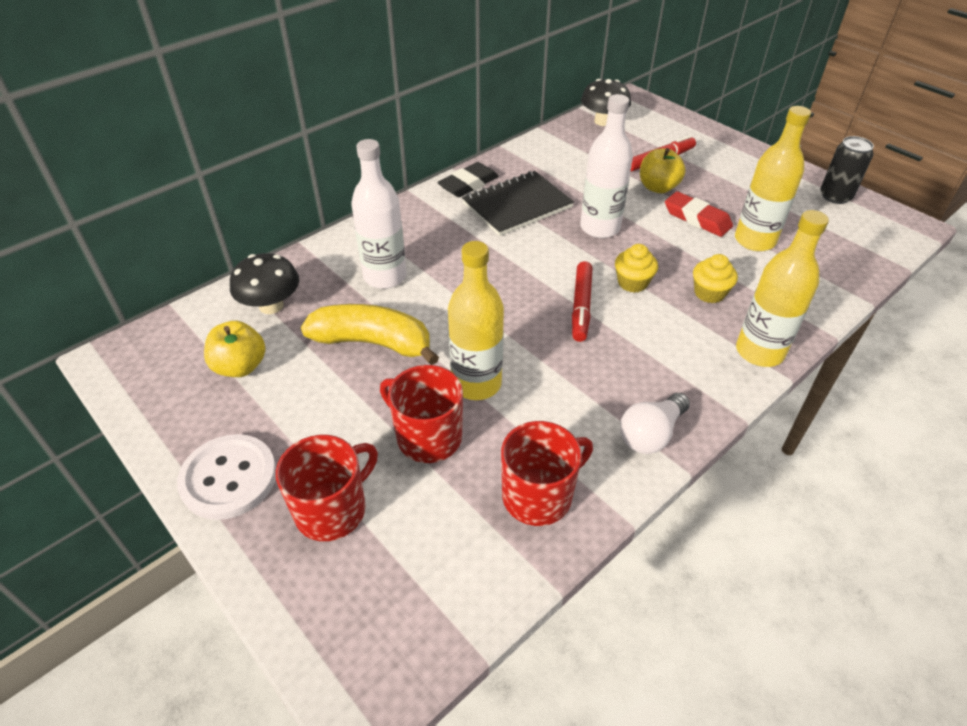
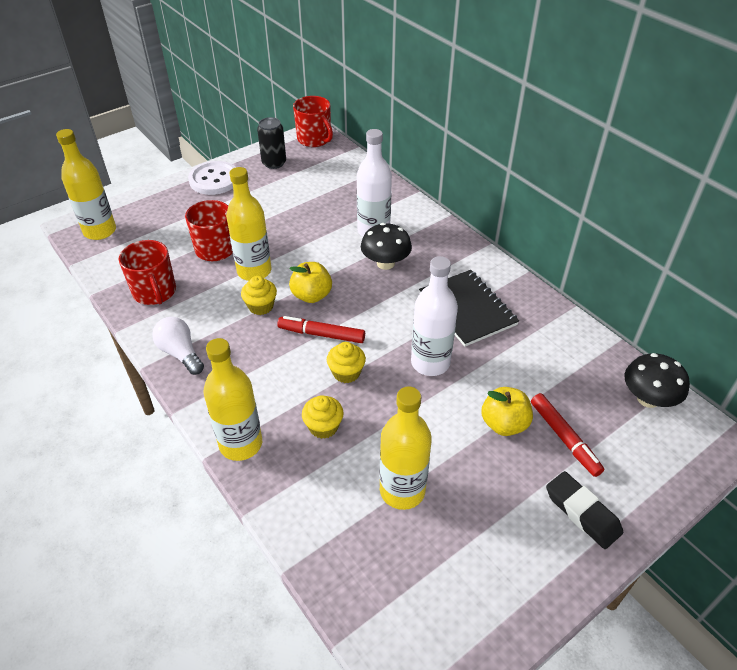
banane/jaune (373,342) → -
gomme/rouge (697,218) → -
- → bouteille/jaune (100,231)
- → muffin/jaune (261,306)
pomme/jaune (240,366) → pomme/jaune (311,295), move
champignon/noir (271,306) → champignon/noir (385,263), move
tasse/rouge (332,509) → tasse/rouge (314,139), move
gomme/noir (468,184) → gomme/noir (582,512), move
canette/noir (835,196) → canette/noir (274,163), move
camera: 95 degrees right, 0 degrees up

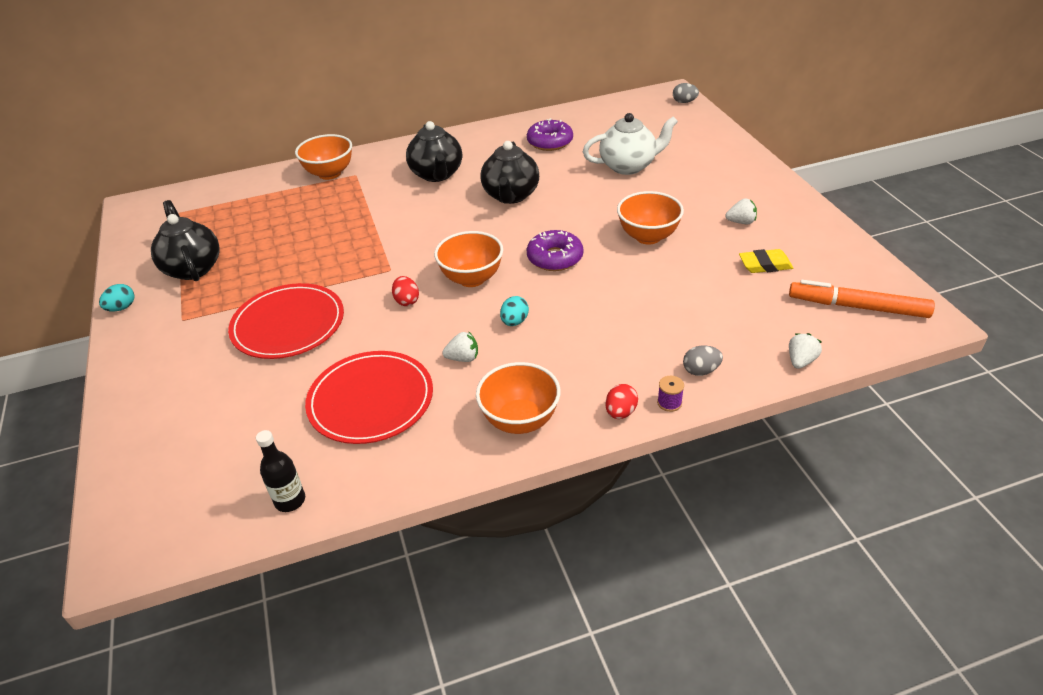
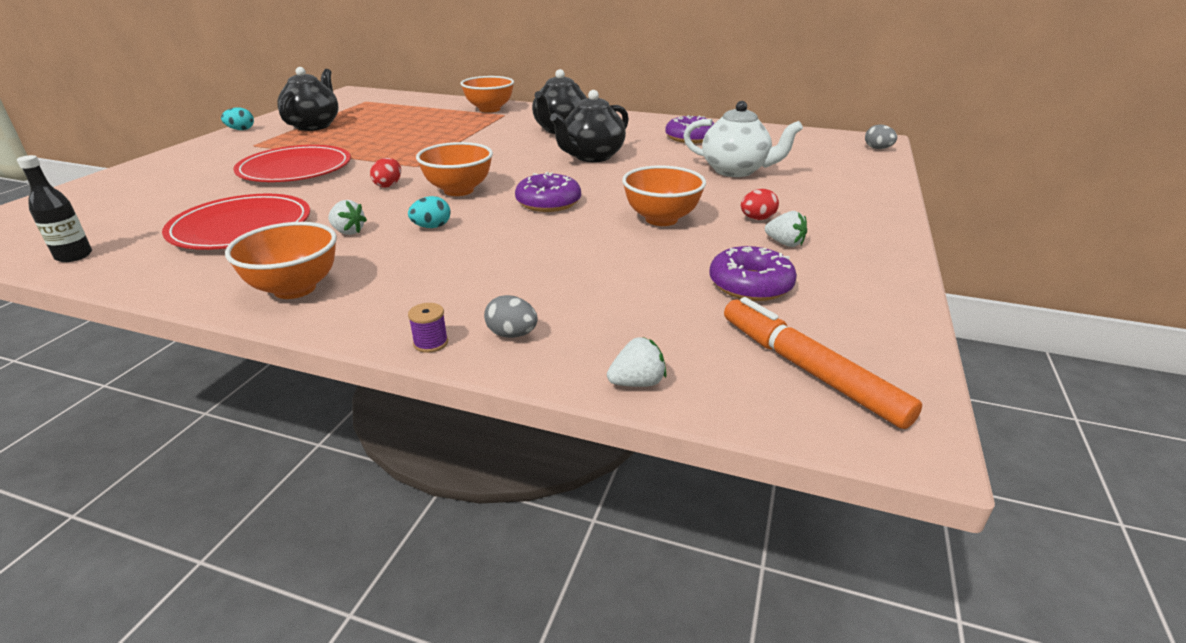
œuf/rouge (620,412) → œuf/rouge (757,219), move
gomme/jaune (765,265) → beignet/violet (750,285)
camera: 35 degrees right, 10 degrees down

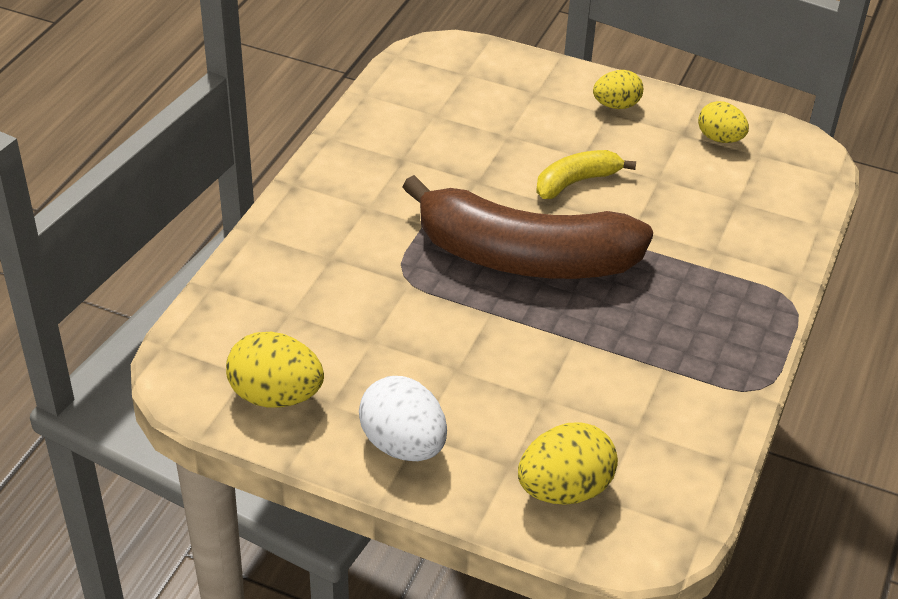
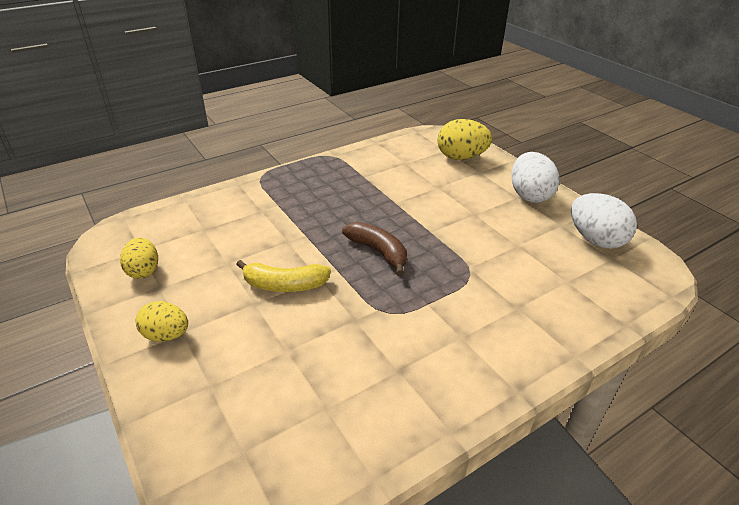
œuf/jaune (276,396) → œuf/blanc (595,240)
banane/marron (524,257) → banane/marron (378,252), x0.46
camera: 145 degrees left, 5 degrees down

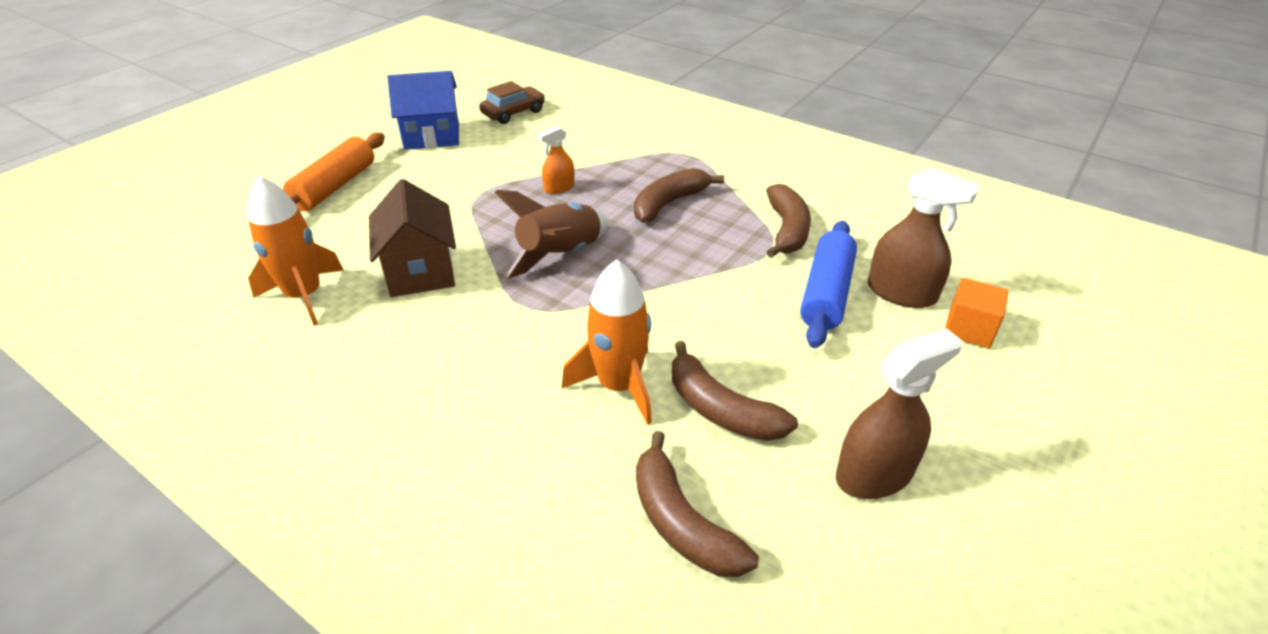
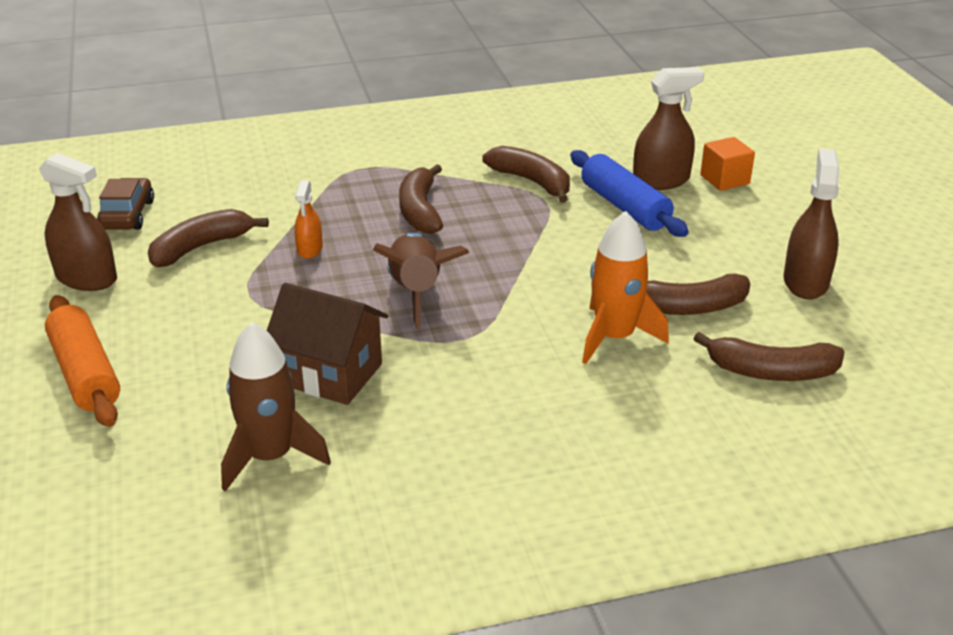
- → banane/marron (201,247)
maison/bleu (432,136) → vaporisateur/marron (86,278)
fusée/orange (304,296) → fusée/marron (271,457)
camera: 50 degrees left, 5 degrees down

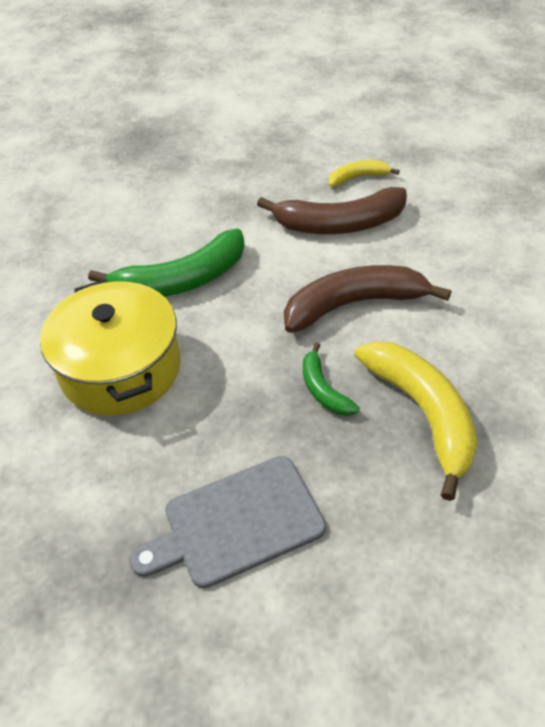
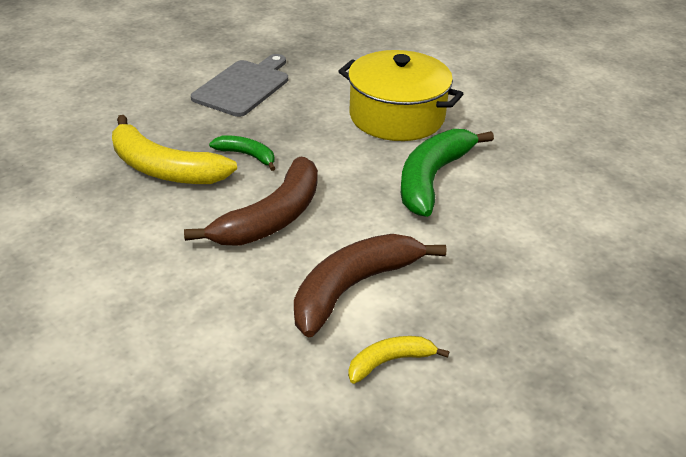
banane/jaune (358,177) → banane/jaune (390,361), 150 degrees counterclockwise
camera: 140 degrees right, 10 degrees down

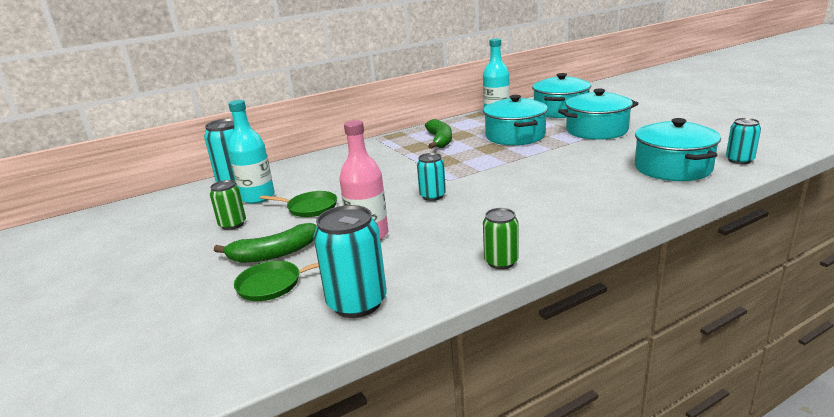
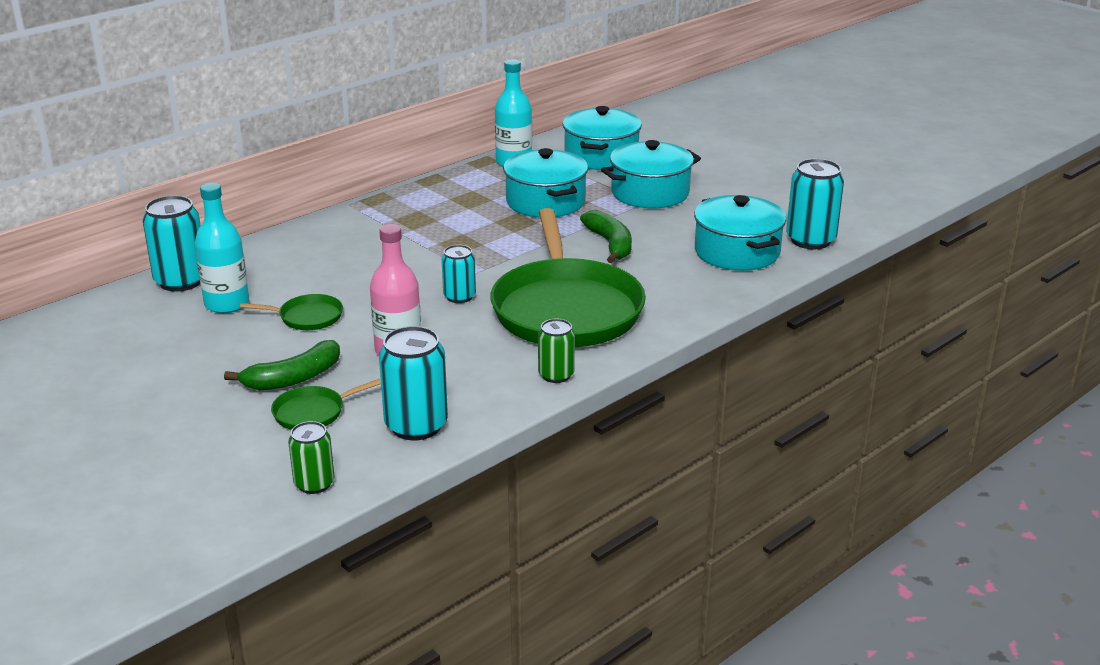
- → poêle/vert (566,309)
canette/vert (232,224) → canette/vert (314,484), move
banane/vert (440,140) → banane/vert (610,244), move
canette/turquoise (739,160) → canette/turquoise (810,240), x1.66
camera: 15 degrees left, 5 degrees up

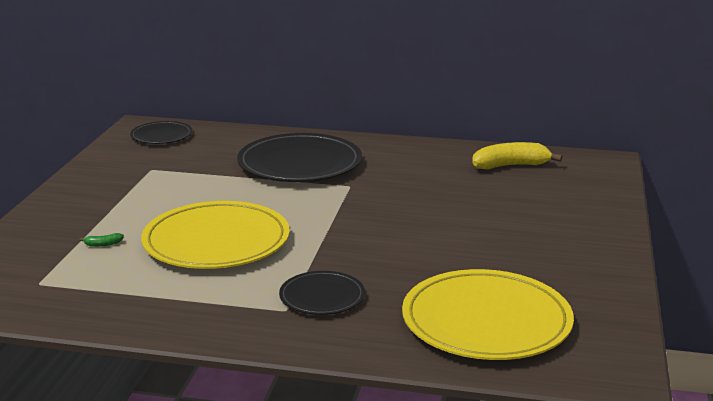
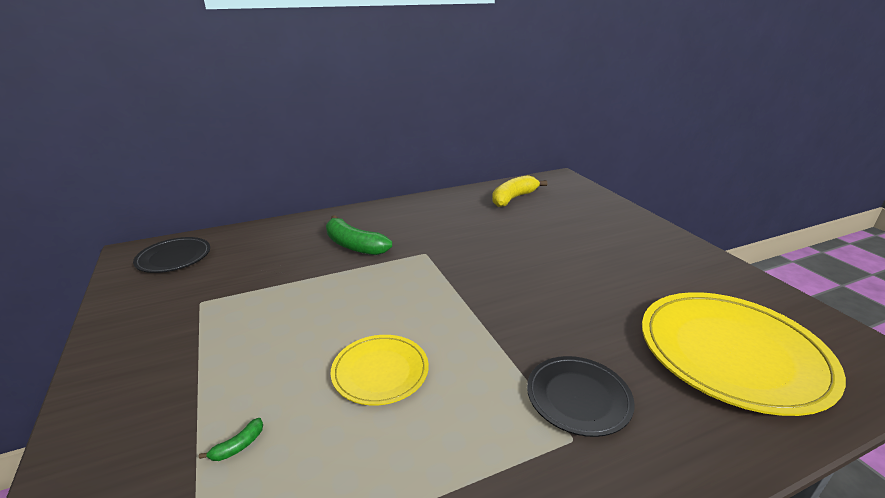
assiette/noir (300,164) → banane/vert (354,245)
assiette/jaune (216,241) → assiette/jaune (380,371), x0.53
camera: 35 degrees left, 5 degrees up

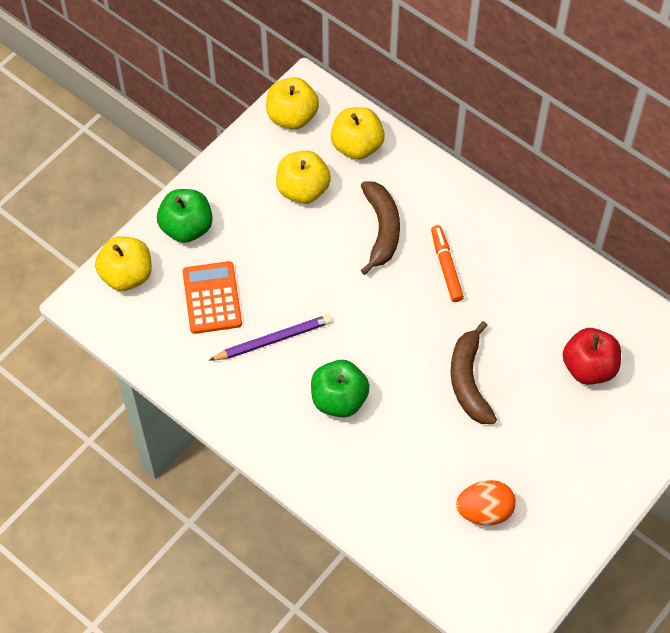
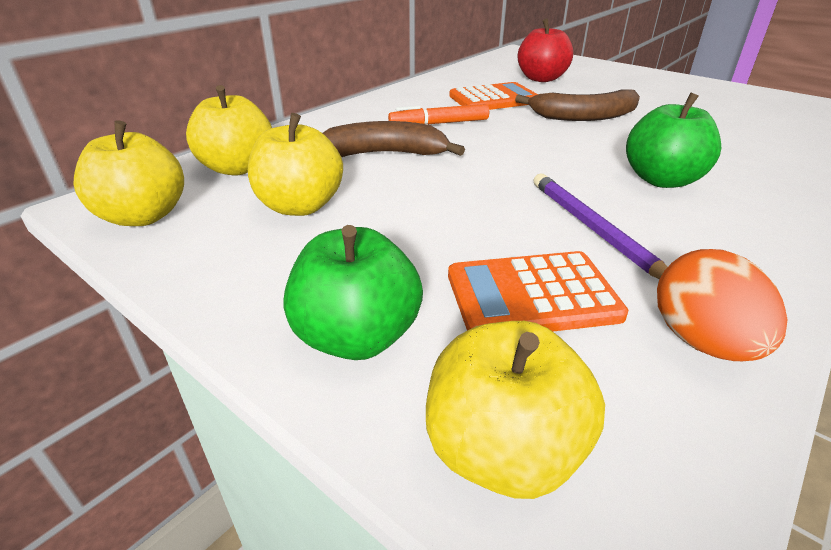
- → calculatrice/orange (494,99)
œuf/orange (484,511) → œuf/orange (701,341), move
camera: 90 degrees left, 25 degrees down

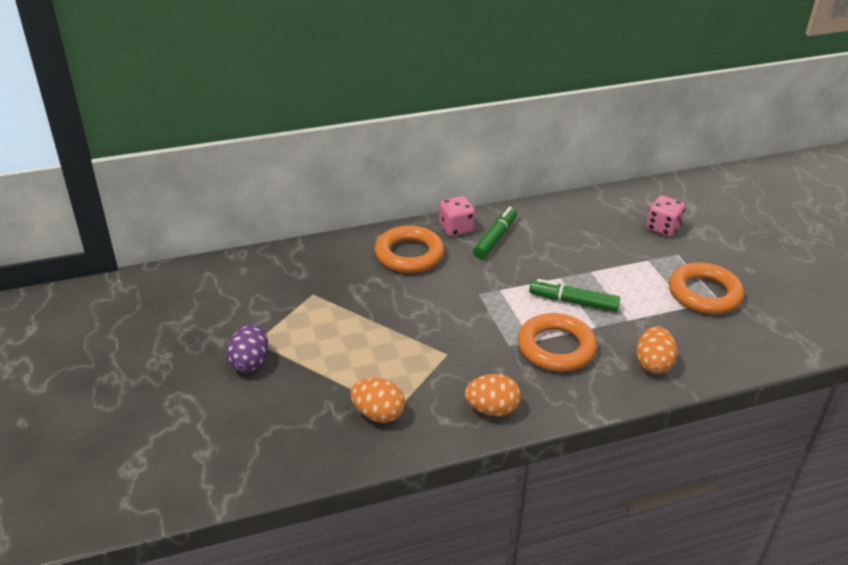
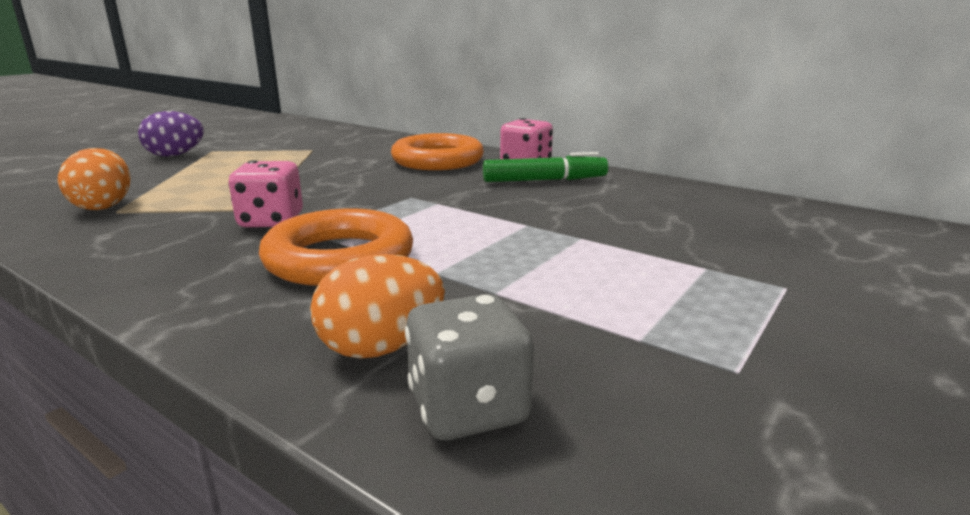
œuf/orange (492,409) → -
feutre/vert (573,302) → -
anneau/orange (704,294) → -
- → dé/gris (468,409)
dé/rose (662,228) → dé/rose (271,221), move
camera: 55 degrees right, 15 degrees down

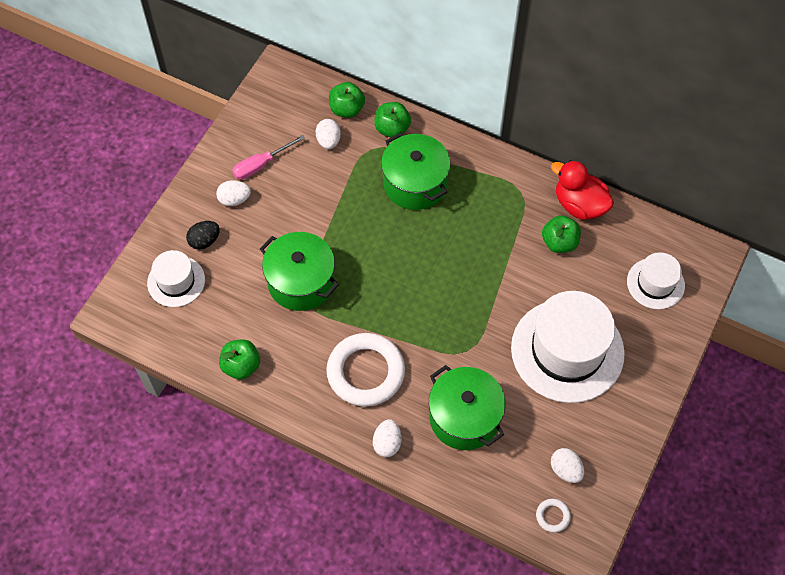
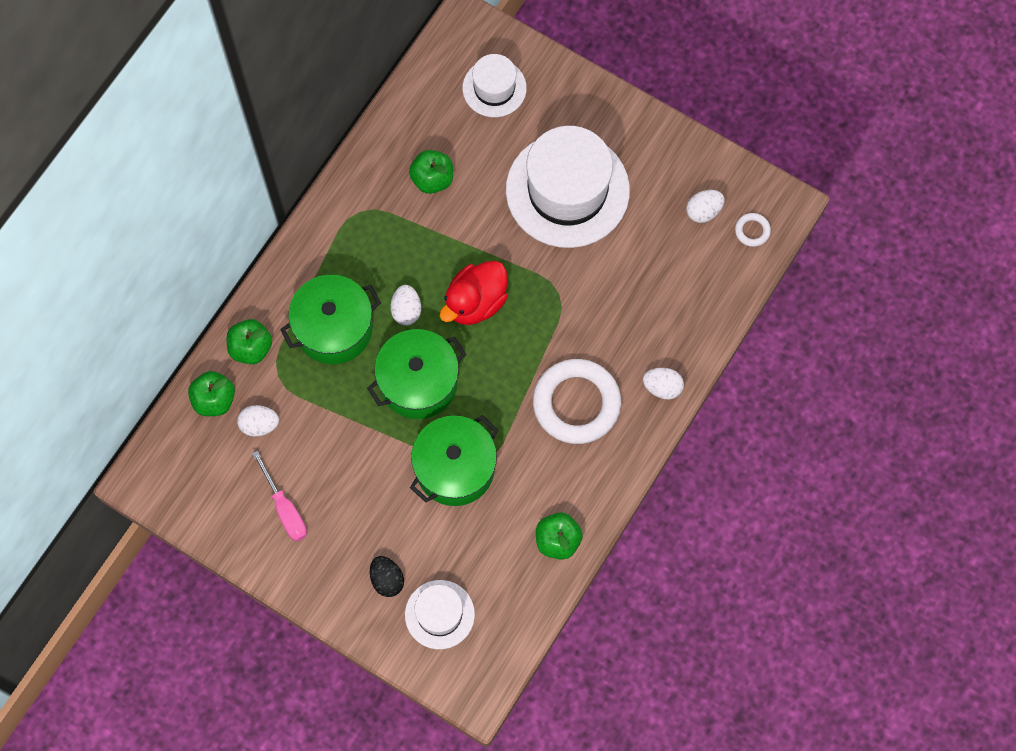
œuf/blanc (234,199) → œuf/blanc (406,310), move
marmite/vert (464,417) → marmite/vert (418,382), move
canard/rouge (579,205) → canard/rouge (475,302), move
camera: 85 degrees left, 10 degrees up

